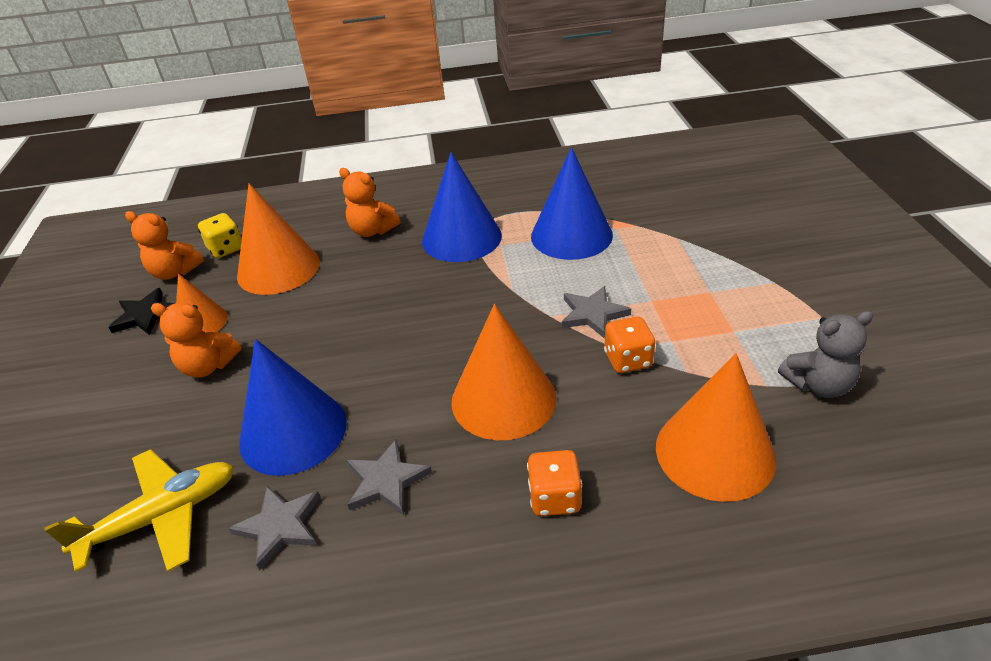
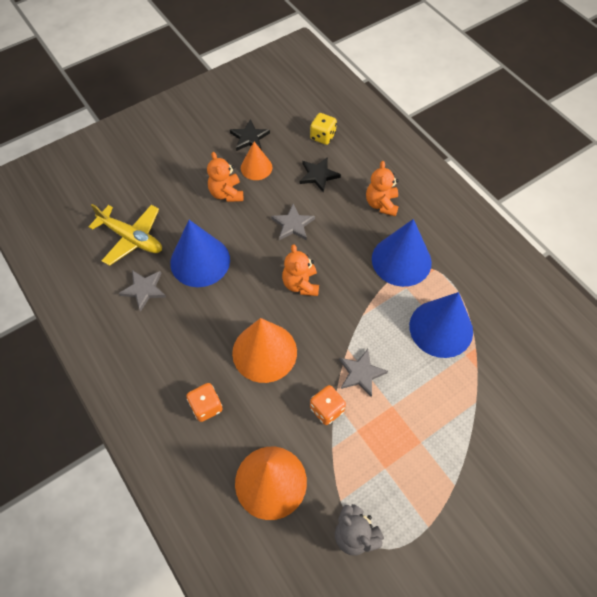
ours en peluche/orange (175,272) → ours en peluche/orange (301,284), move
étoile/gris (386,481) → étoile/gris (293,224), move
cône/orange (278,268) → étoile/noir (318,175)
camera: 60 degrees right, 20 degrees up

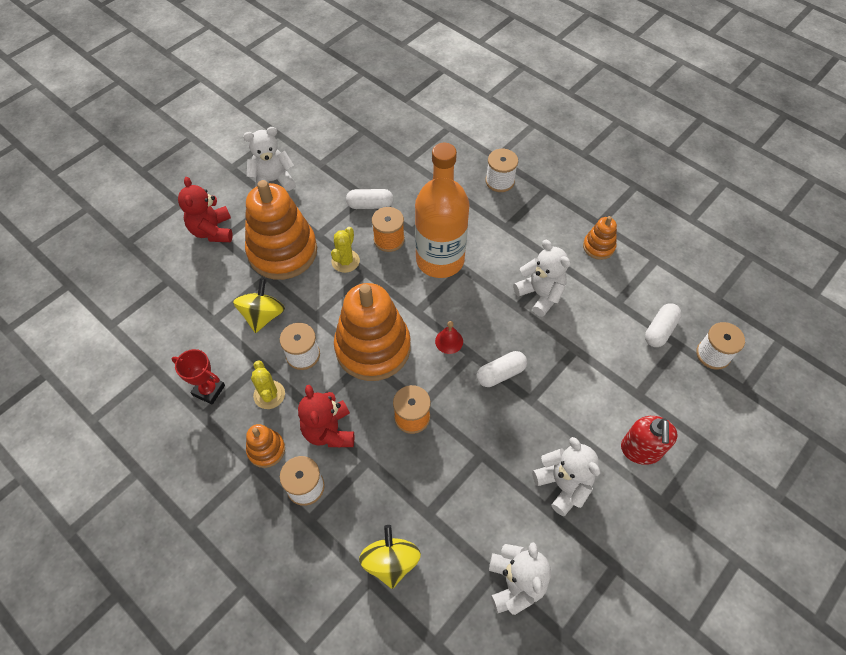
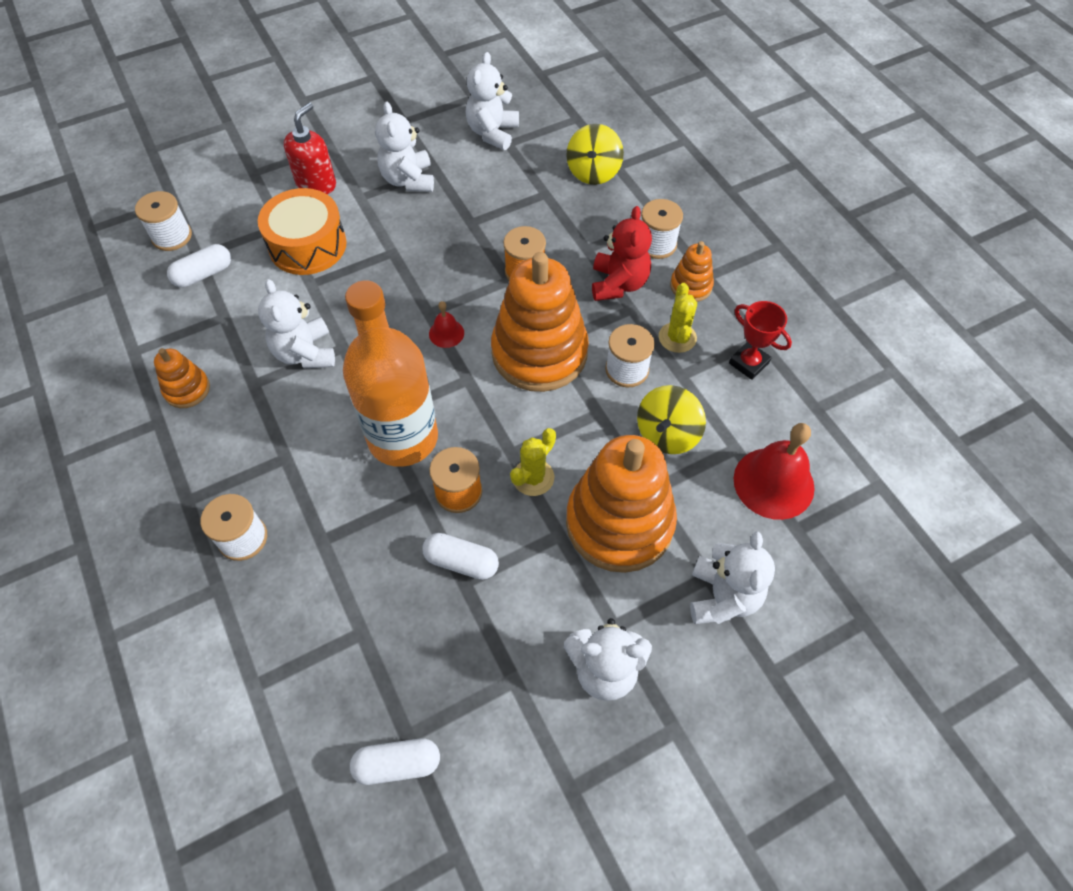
- → tambour/orange (307,245)
- → cloche/rouge (773,483)
gélule/blanc (500,373) → gélule/blanc (397,764), move
ours en peluche/rouge (212,231) → ours en peluche/blanc (722,597)
camera: 160 degrees left, 0 degrees up

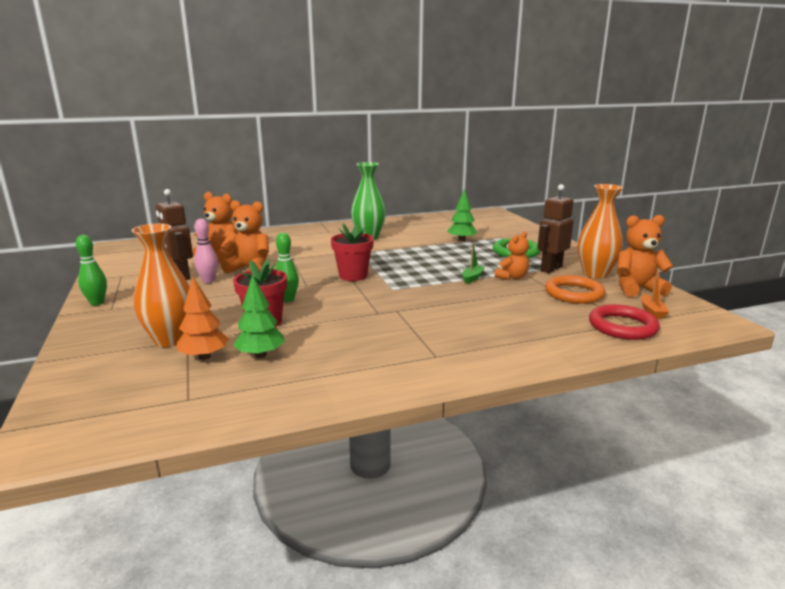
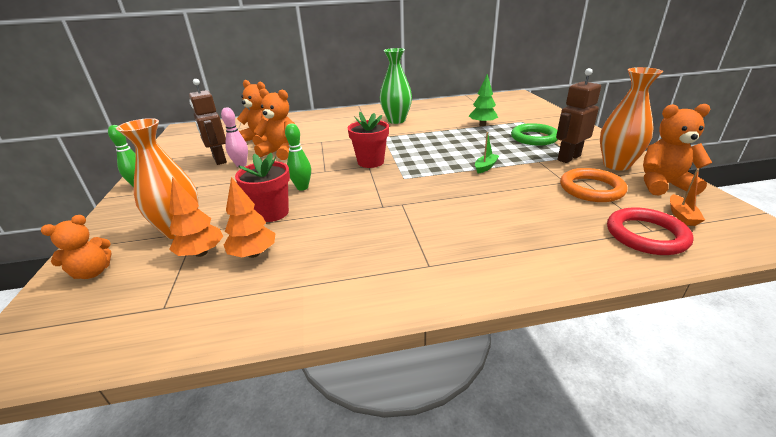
ours en peluche/orange (512,277) → ours en peluche/orange (93,272), move
arbre/vert (260,355) → arbre/orange (253,254)
camera: 10 degrees right, 10 degrees up

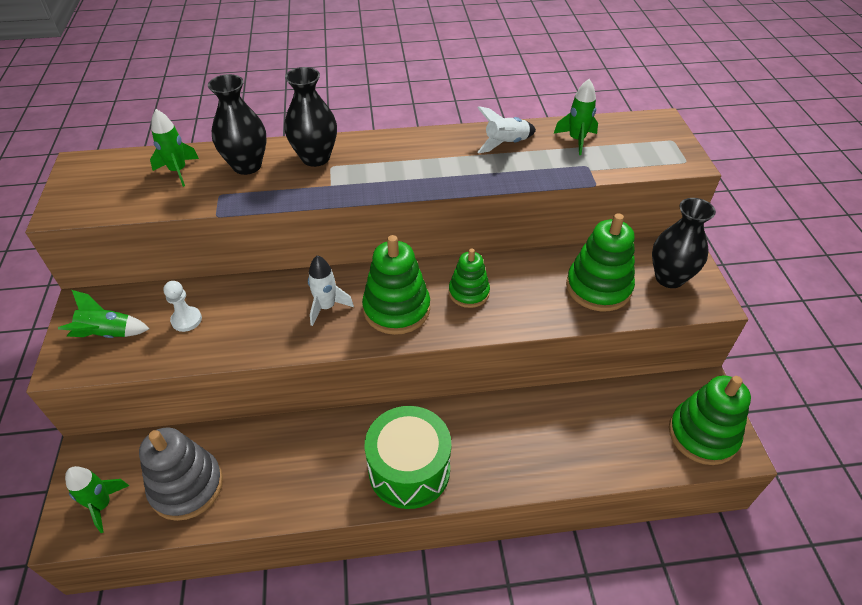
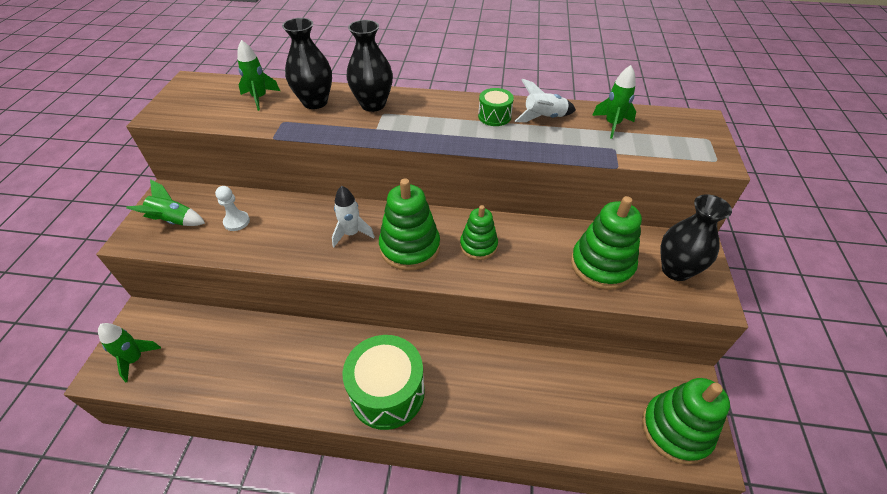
jouet à empiler/gris (187,486) → -
- → tambour/vert (494,116)
camera: 15 degrees right, 0 degrees up

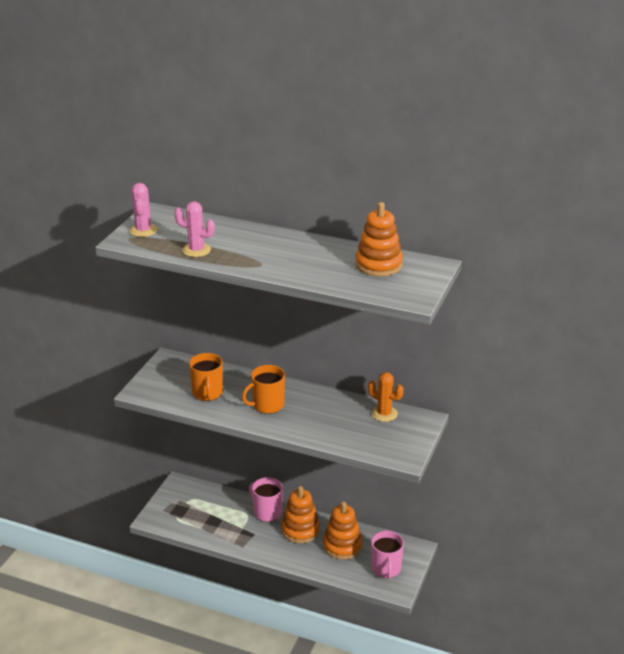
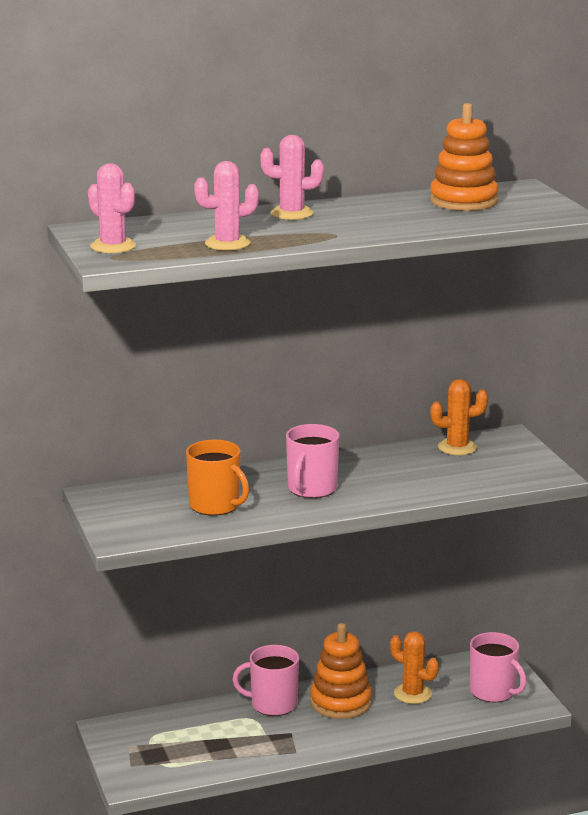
- → cactus/rose (292,214)
jouet à empiler/orange (342,545) → cactus/orange (412,694)
tasse/orange (267,405) → tasse/rose (311,489)
camera: 40 degrees left, 10 degrees down

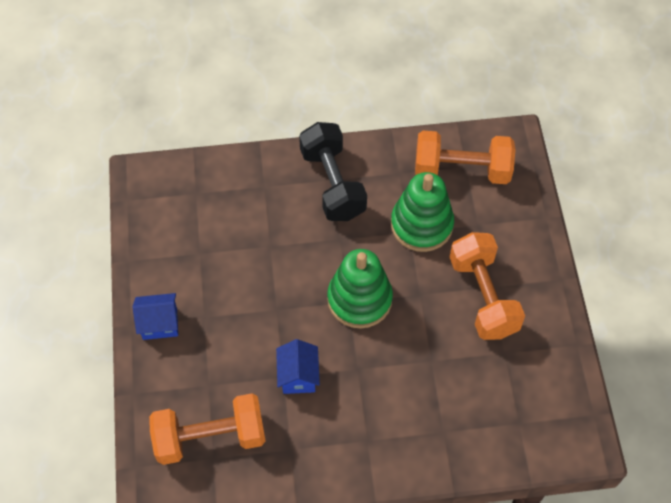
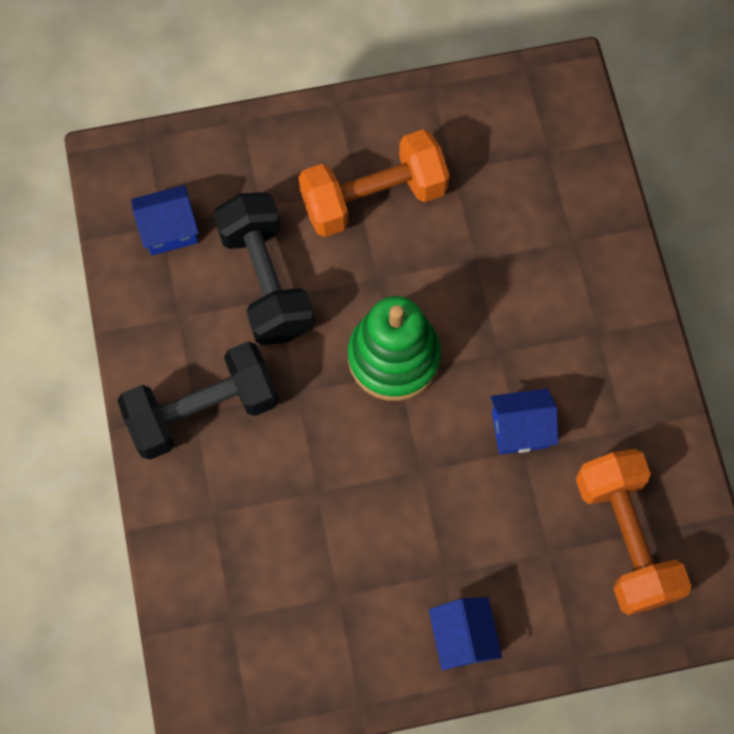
jouet à empiler/vert (421,225) → haltère/noir (266,281)
haltère/orange (462,170) → maison/bleu (169,230)
camera: 95 degrees left, 10 degrees up

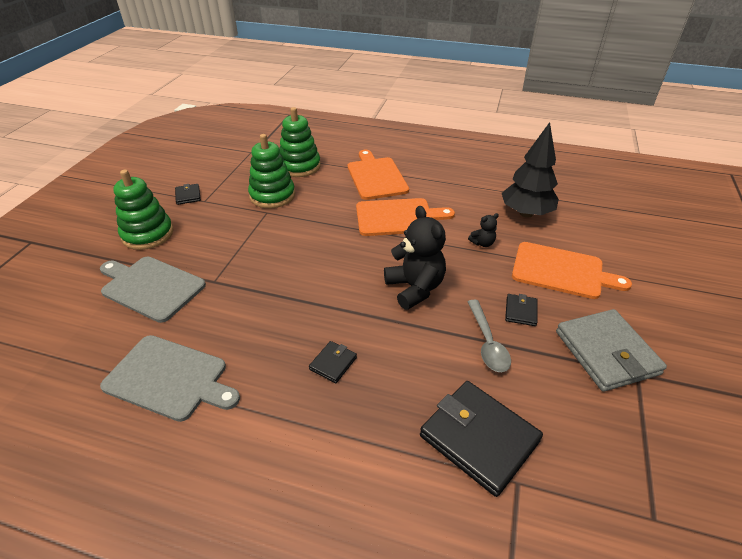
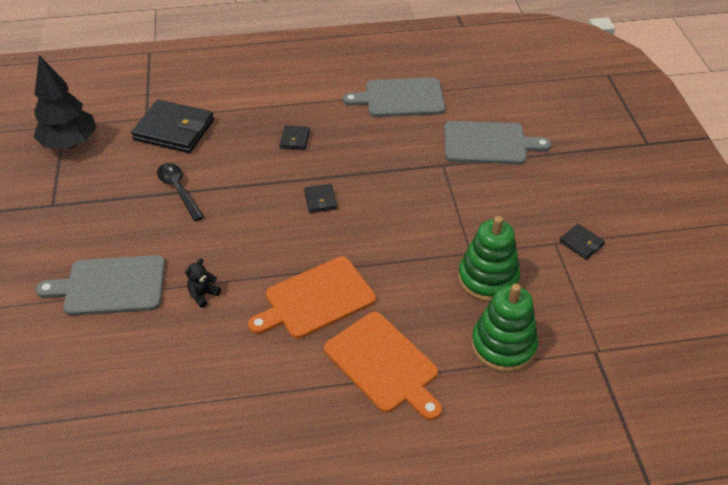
jouet à empiler/vert (148,234) → -
ours en peluche/noir (415,288) → -
portefeuille/gris (606,352) → -
arbre/noir (526,213) → arbre/noir (70,143), move
portefeuille/noir (521,311) → portefeuille/noir (320,200), move
cuillère/gris (487,343) → cuillère/noir (179,190)
planche à découper/orange (561,271) → planche à découper/gris (110,286)
camera: 155 degrees right, 5 degrees up

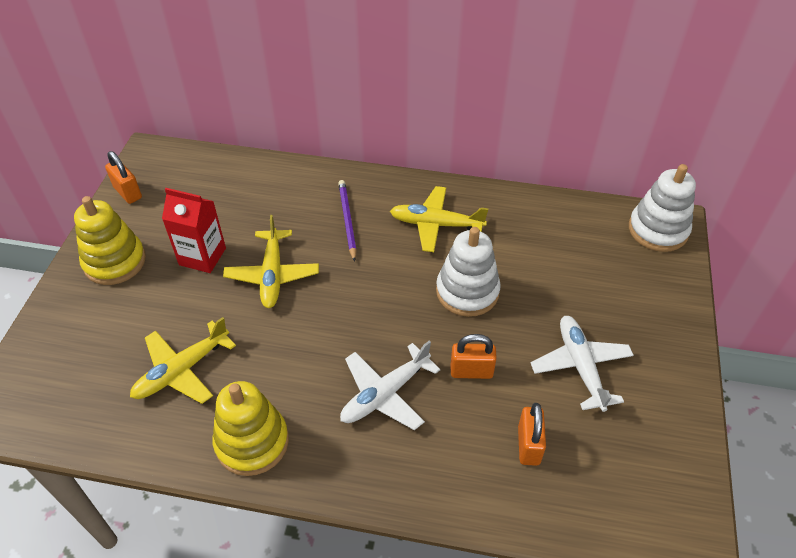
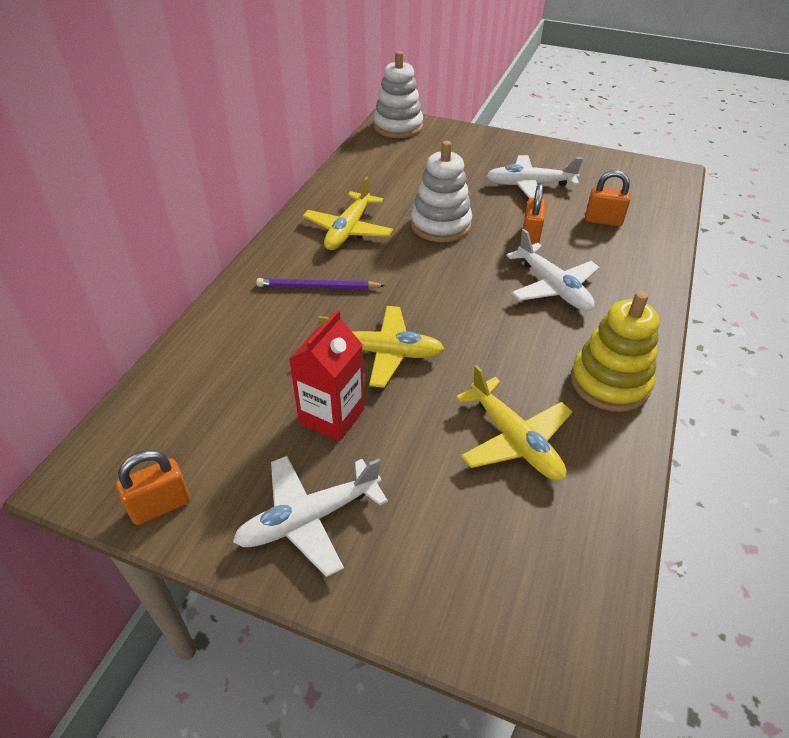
jouet à empiler/jaune (115,262) → avion/blanc (308,519)
camera: 80 degrees left, 5 degrees down

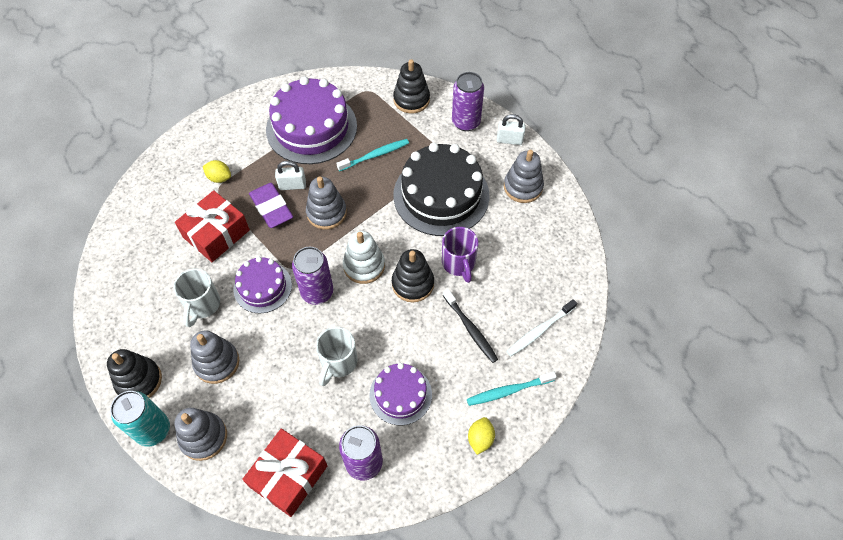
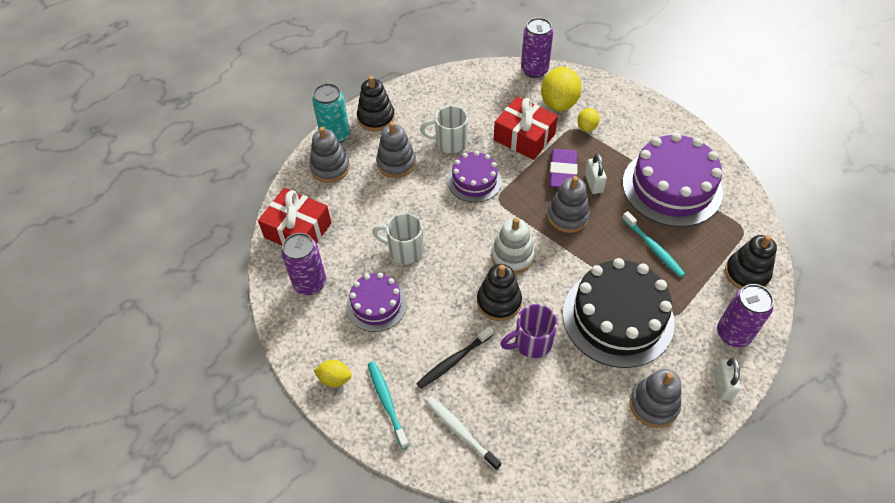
- → citron/jaune (559,103)
canette/violet (317,292) → canette/violet (534,70), move
gomme/violet (271,208) → gomme/violet (562,172), 45 degrees counterclockwise
camera: 85 degrees right, 5 degrees down

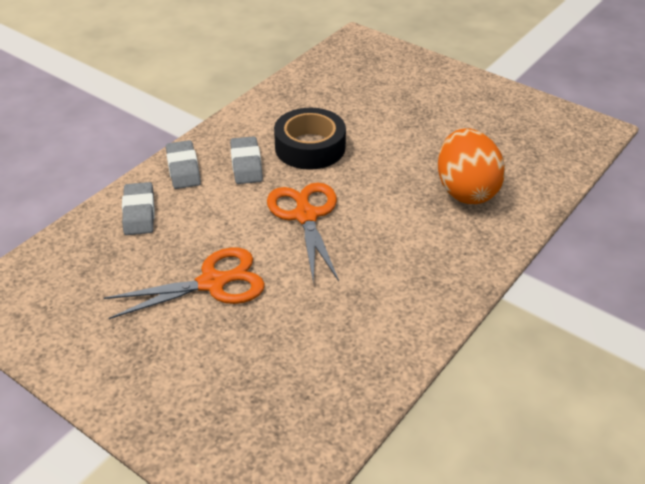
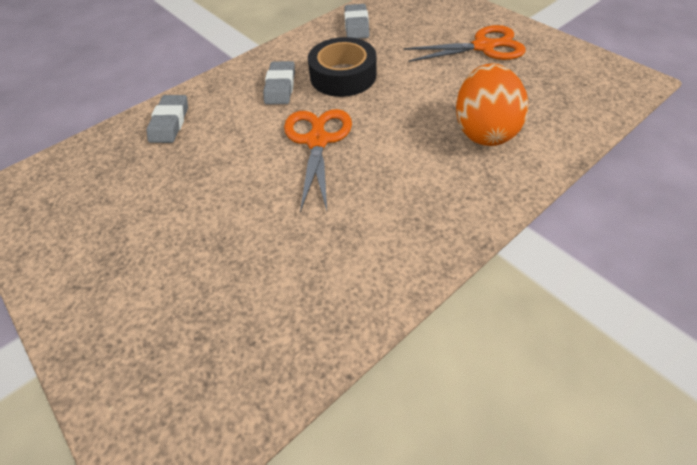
ciseaux/orange (213,283) → ciseaux/orange (484,47), move
gomme/gris (183,168) → gomme/gris (356,25), move
camera: 15 degrees right, 10 degrees up

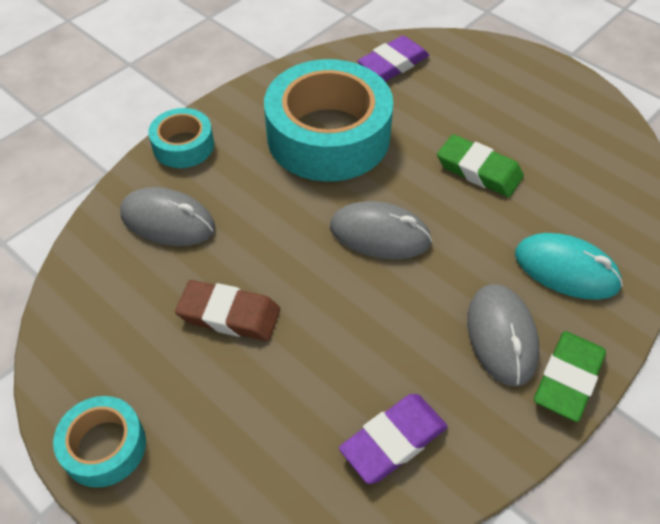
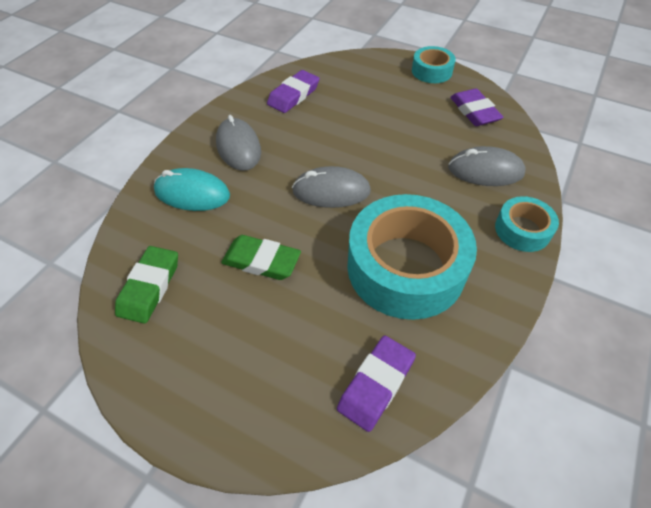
gomme/marron (229,315) → -
- → gomme/violet (474,111)
gomme/vert (568,379) → gomme/vert (149,287), move
camera: 165 degrees right, 0 degrees up

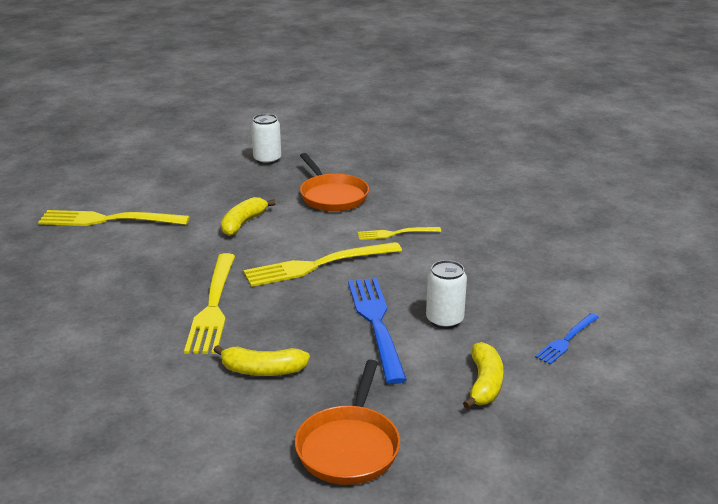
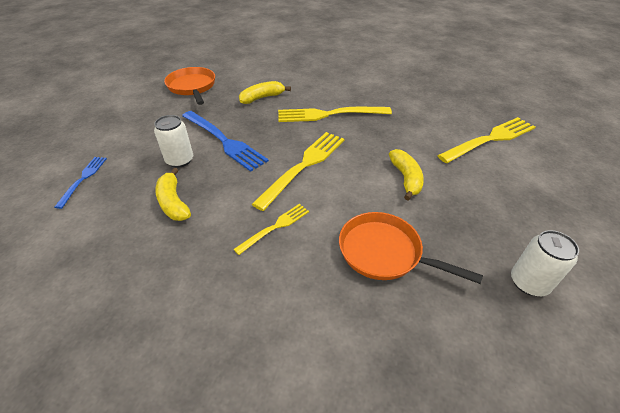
banane/jaune (484,384) → banane/jaune (173,202), move
fourchette/jaune (213,307) → fourchette/jaune (328,114), 60 degrees counterclockwise
camera: 145 degrees right, 15 degrees up

